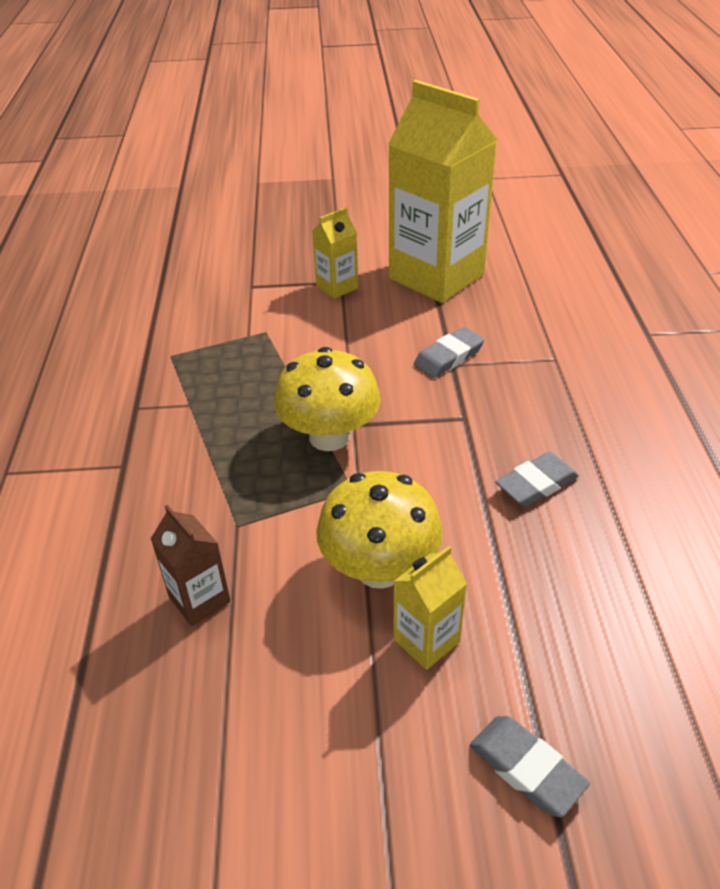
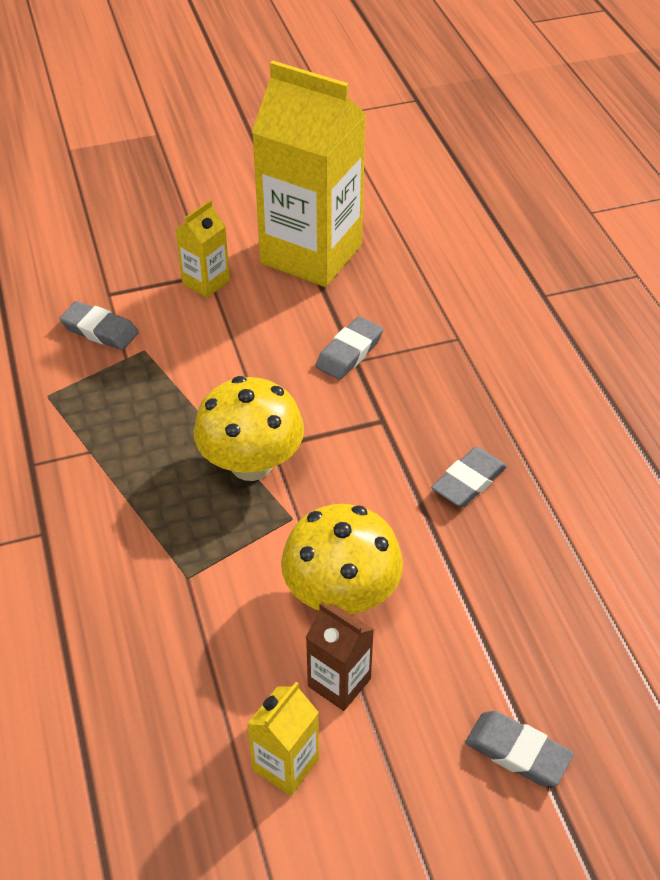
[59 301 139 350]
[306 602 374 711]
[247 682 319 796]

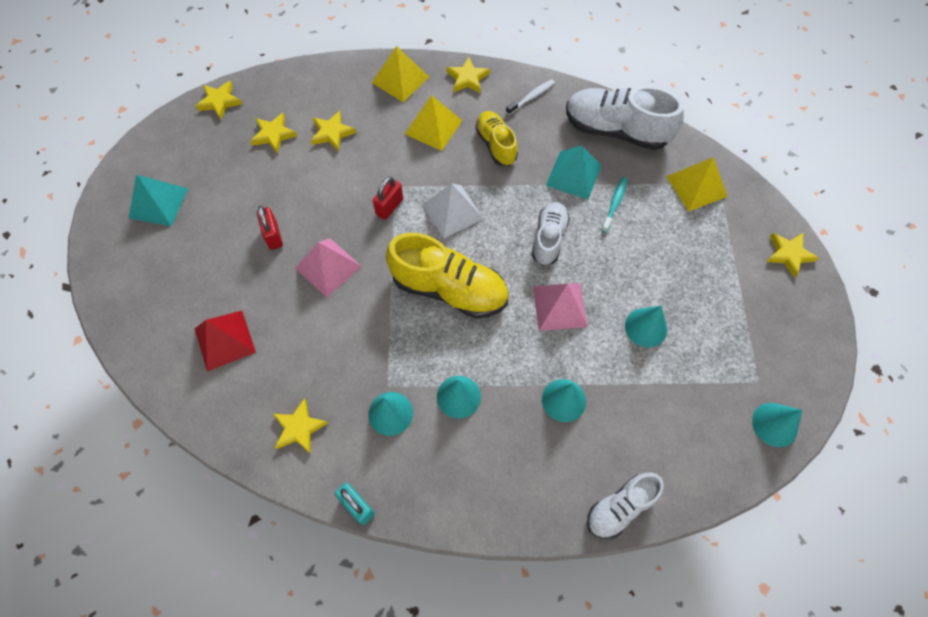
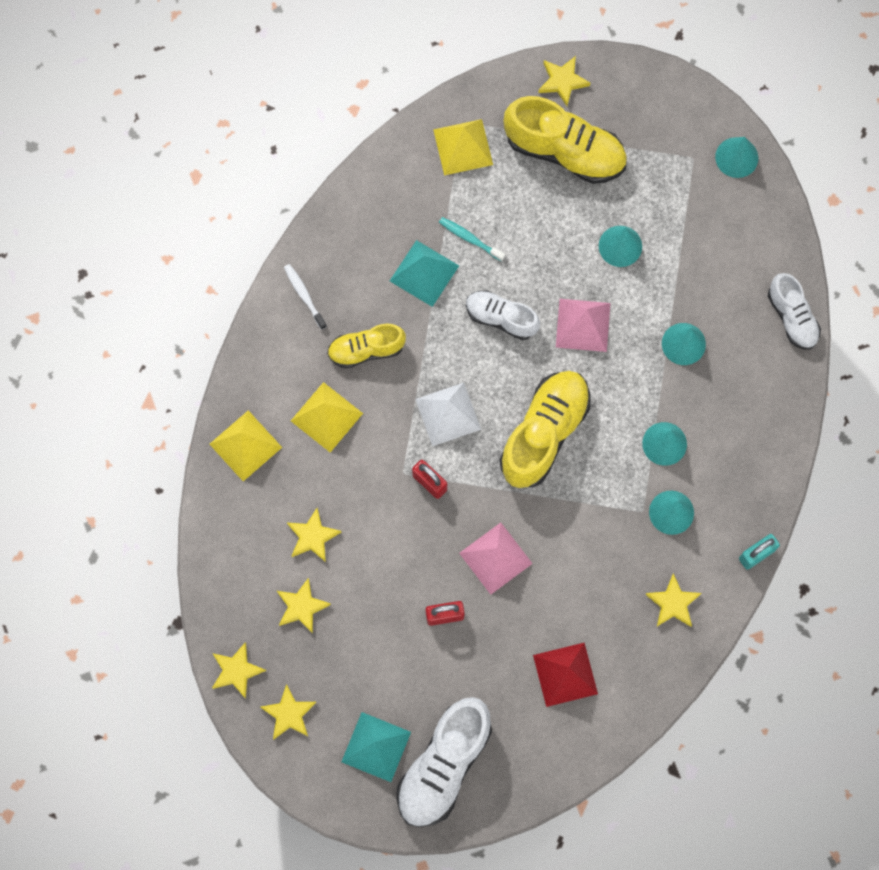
[503 96 627 184]
[260 684 317 740]
[397 697 492 827]

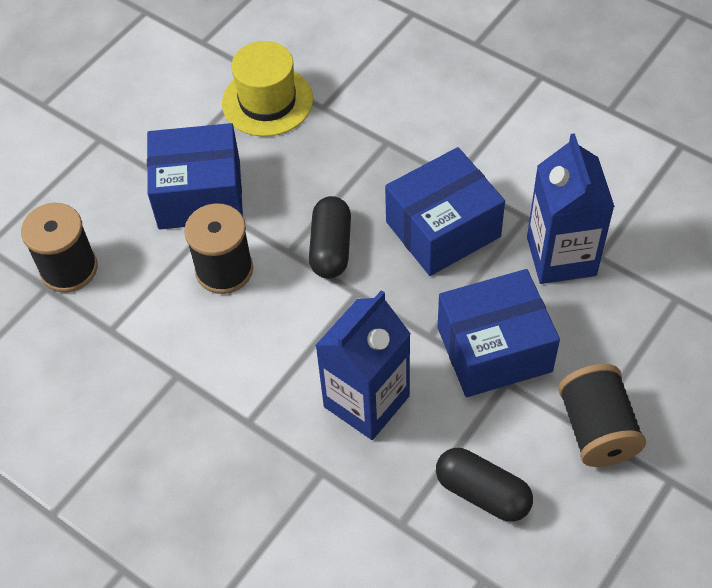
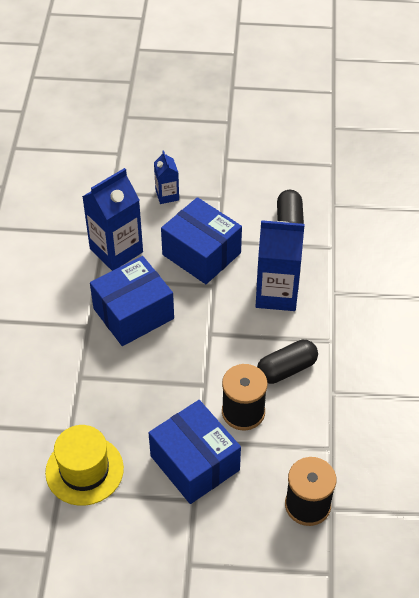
[558 364 646 467] (first image)
[154 151 179 204]
[257 340 318 384]
[90 256 174 346]

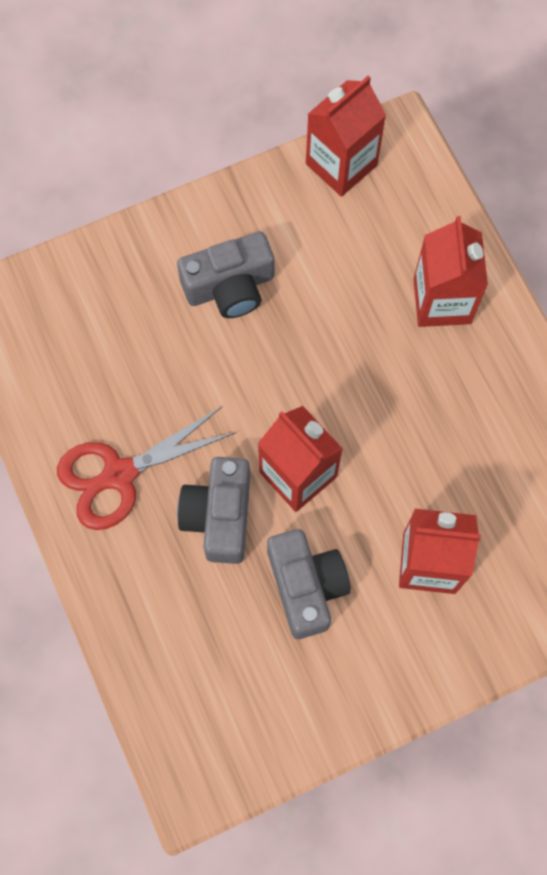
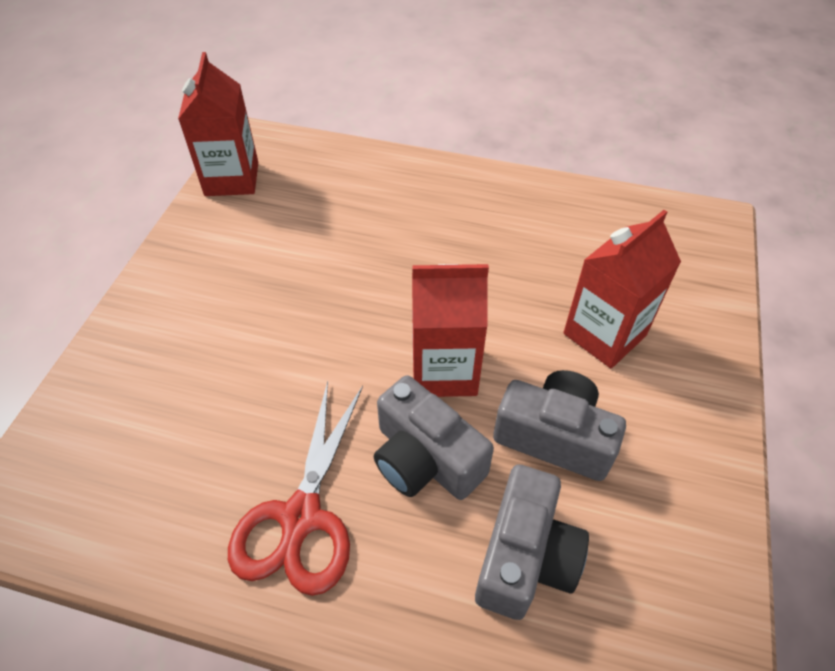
[414 216 488 327] (first image)
[475 464 589 620]

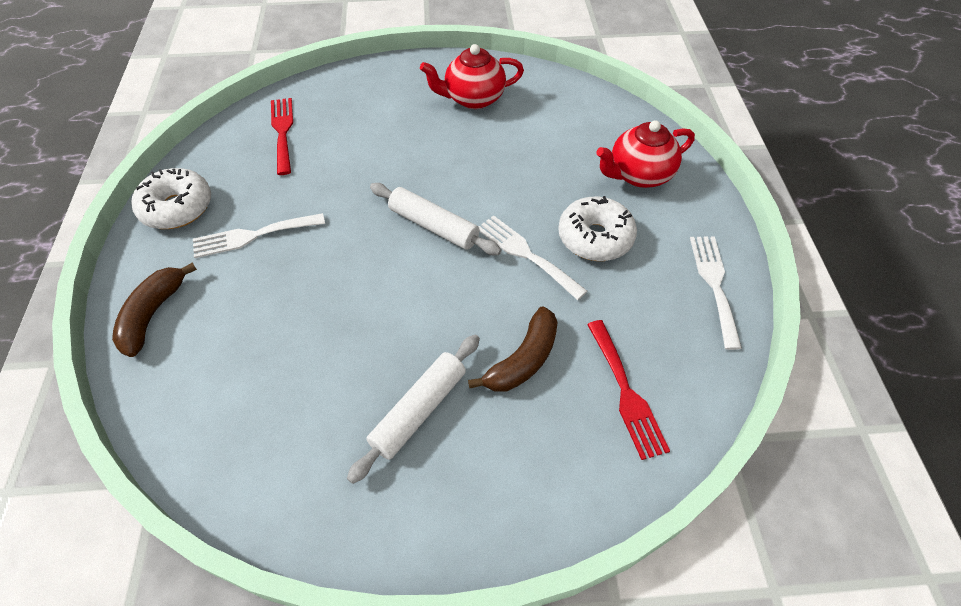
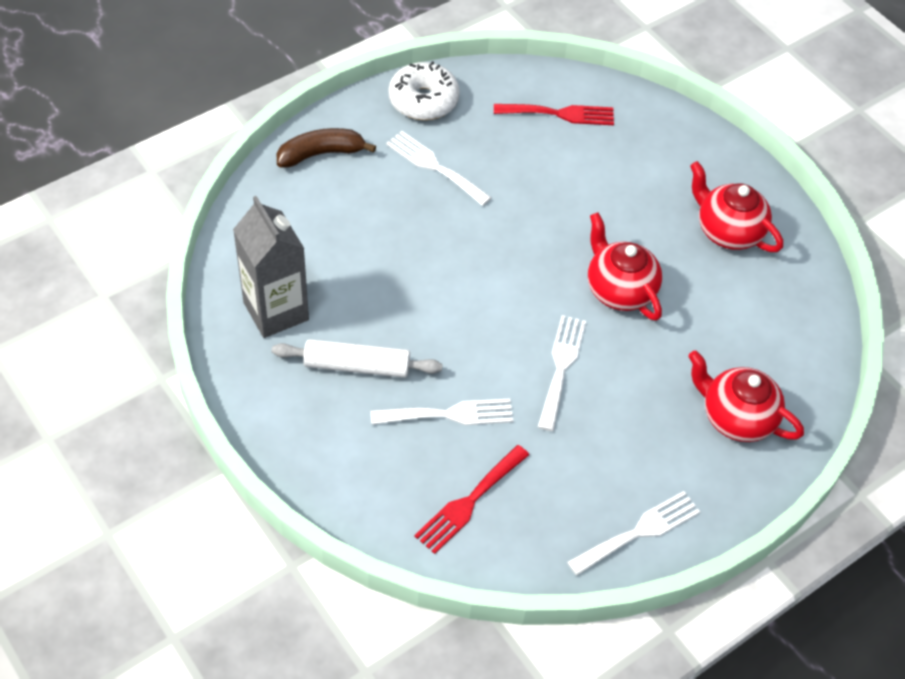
[370 183 501 255] (first image)
[558 196 637 261] (first image)
[233 196 309 338]
[588 212 662 321]
[371 399 513 425]
[494 104 614 125]

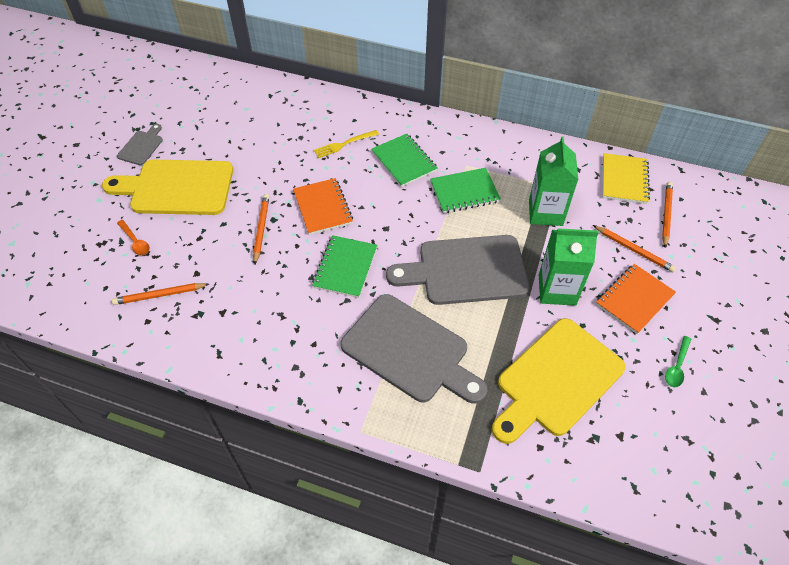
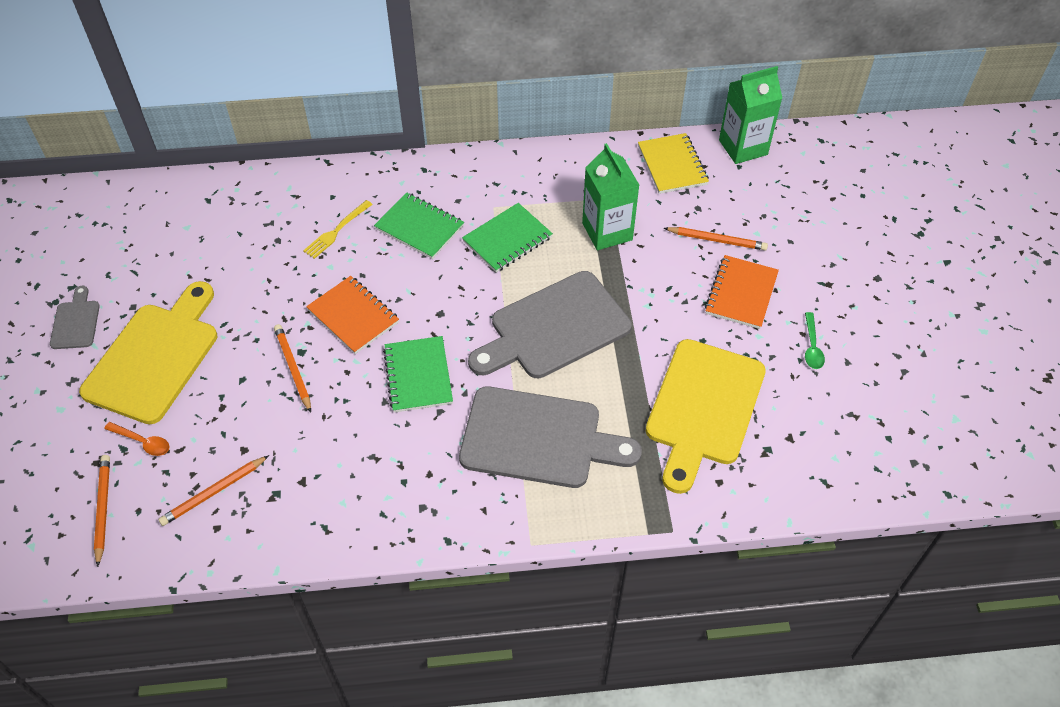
[719 66 782 164]
[94 455 110 567]
[79 281 217 424]

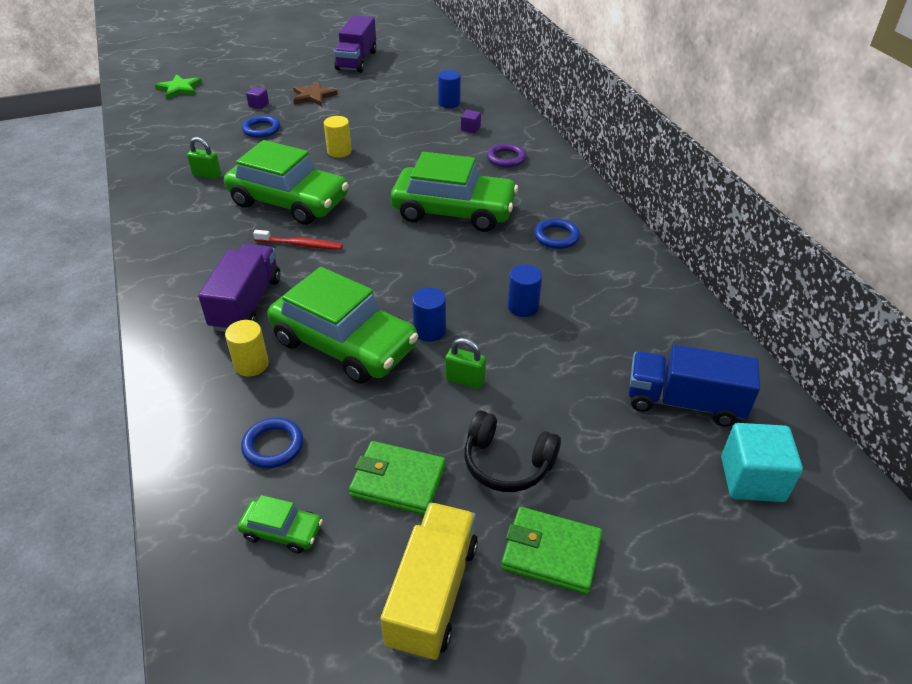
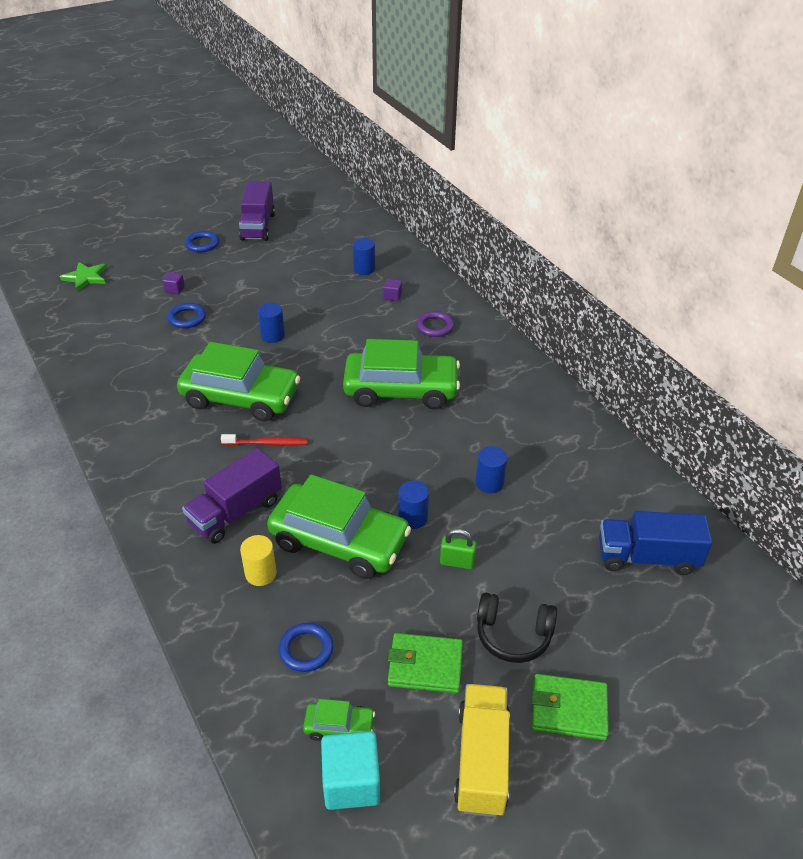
[187 137 221 179] (first image)
[293 81 338 106] (first image)
[185 231 219 252]
[321 731 380 810]
[258 303 285 343]
[182 448 282 544]

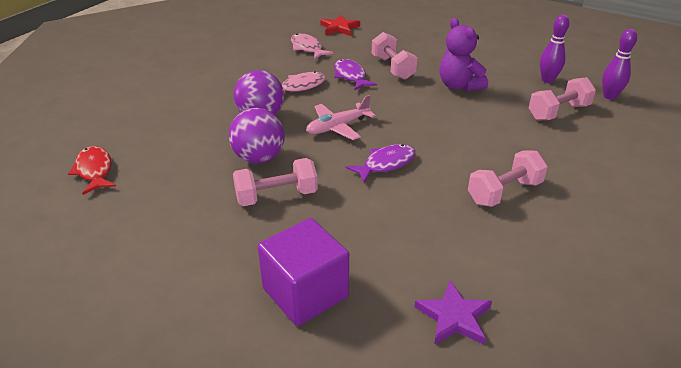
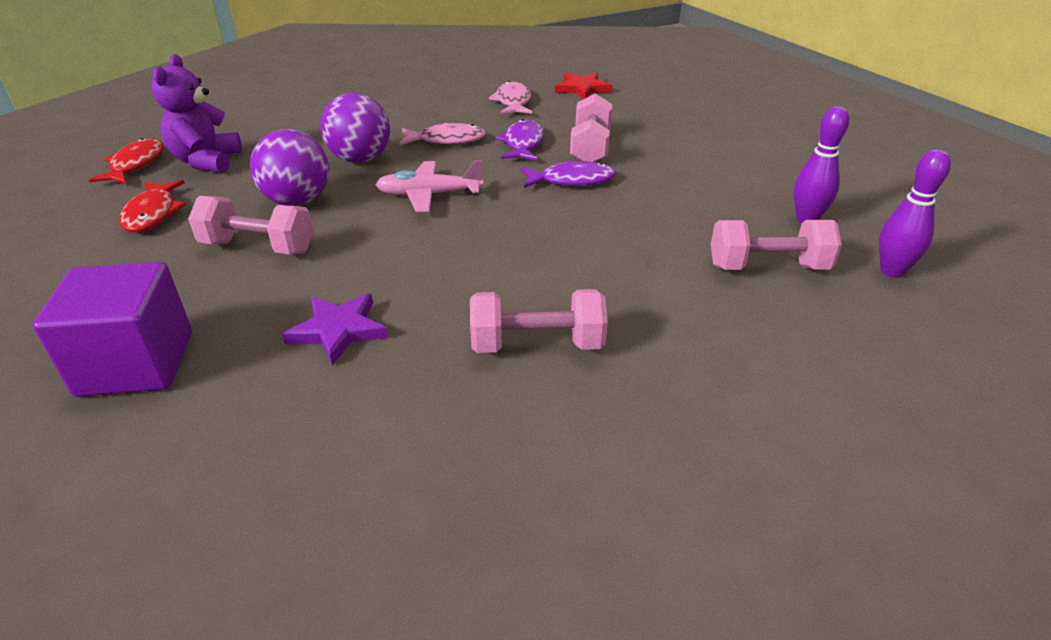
[119 180 186 232]
[521 160 616 188]
[282 293 388 366]
[151 54 242 173]

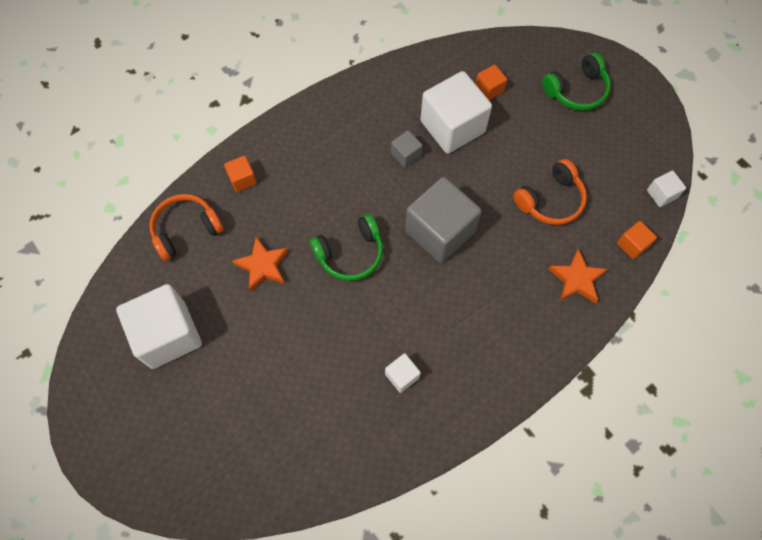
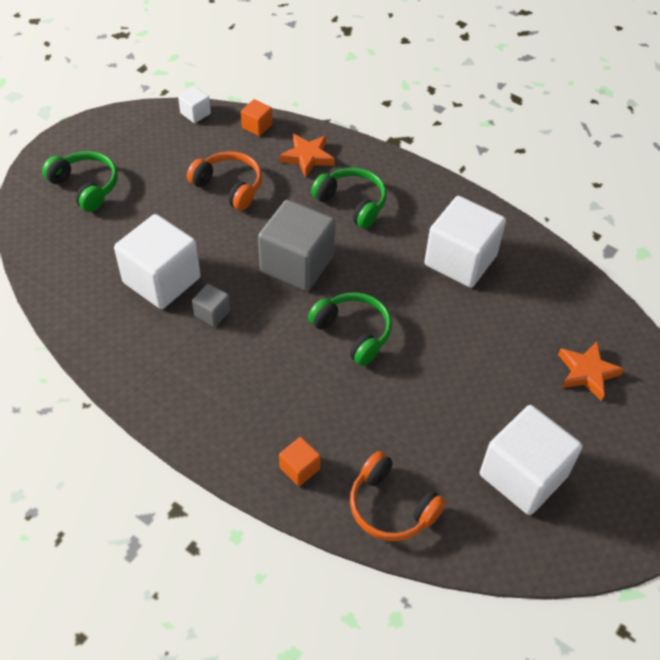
[476 65 507 100] (first image)
[311 168 387 229]
[558 342 624 401]
[424 196 506 288]

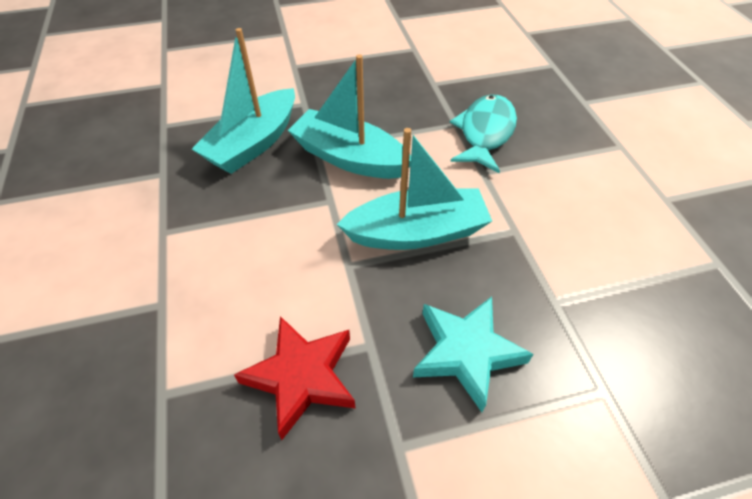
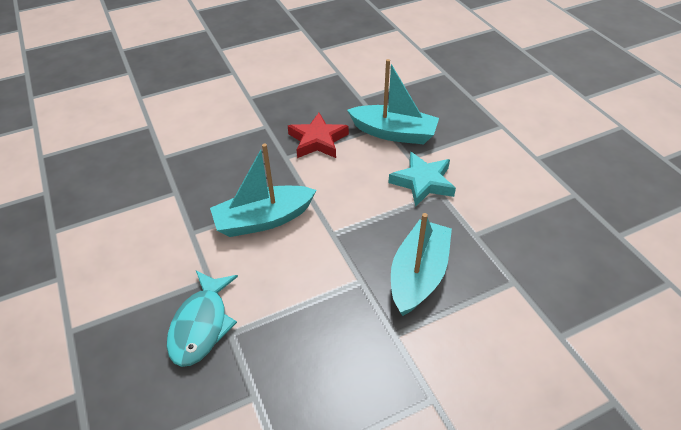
[347 59 439 144]
[388 152 456 207]

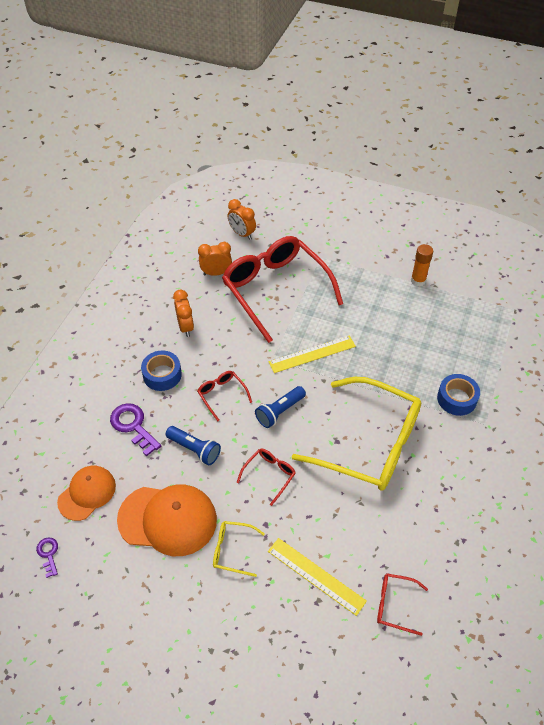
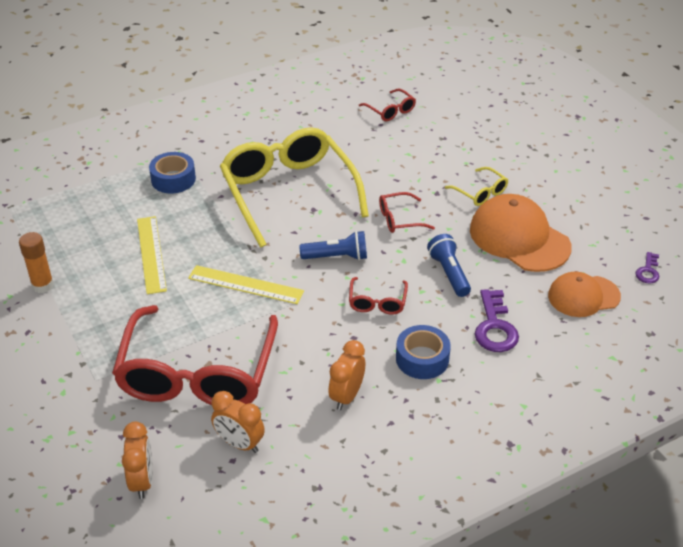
[137 216 167 294]

